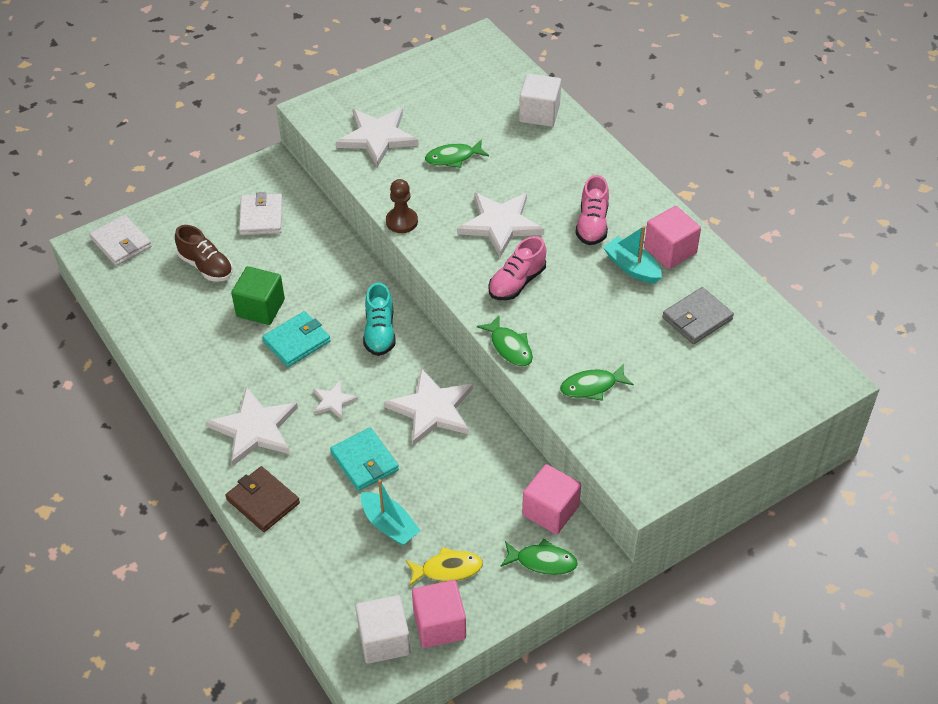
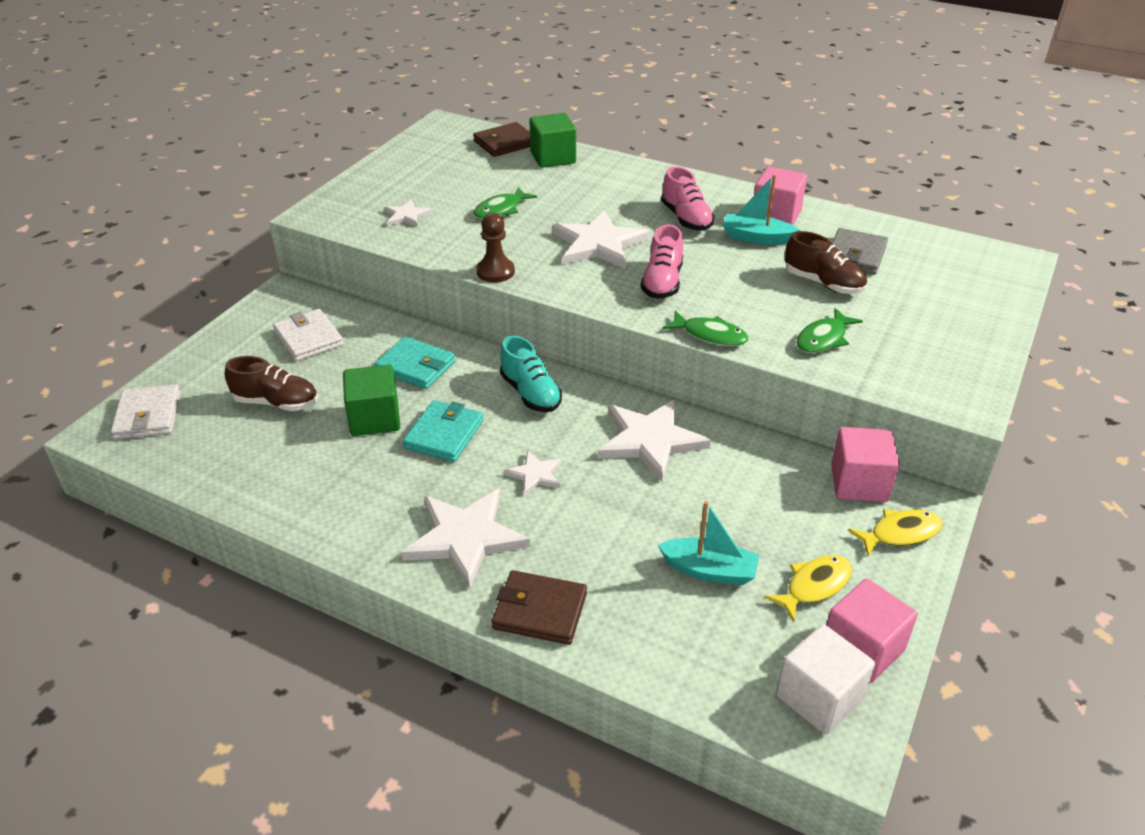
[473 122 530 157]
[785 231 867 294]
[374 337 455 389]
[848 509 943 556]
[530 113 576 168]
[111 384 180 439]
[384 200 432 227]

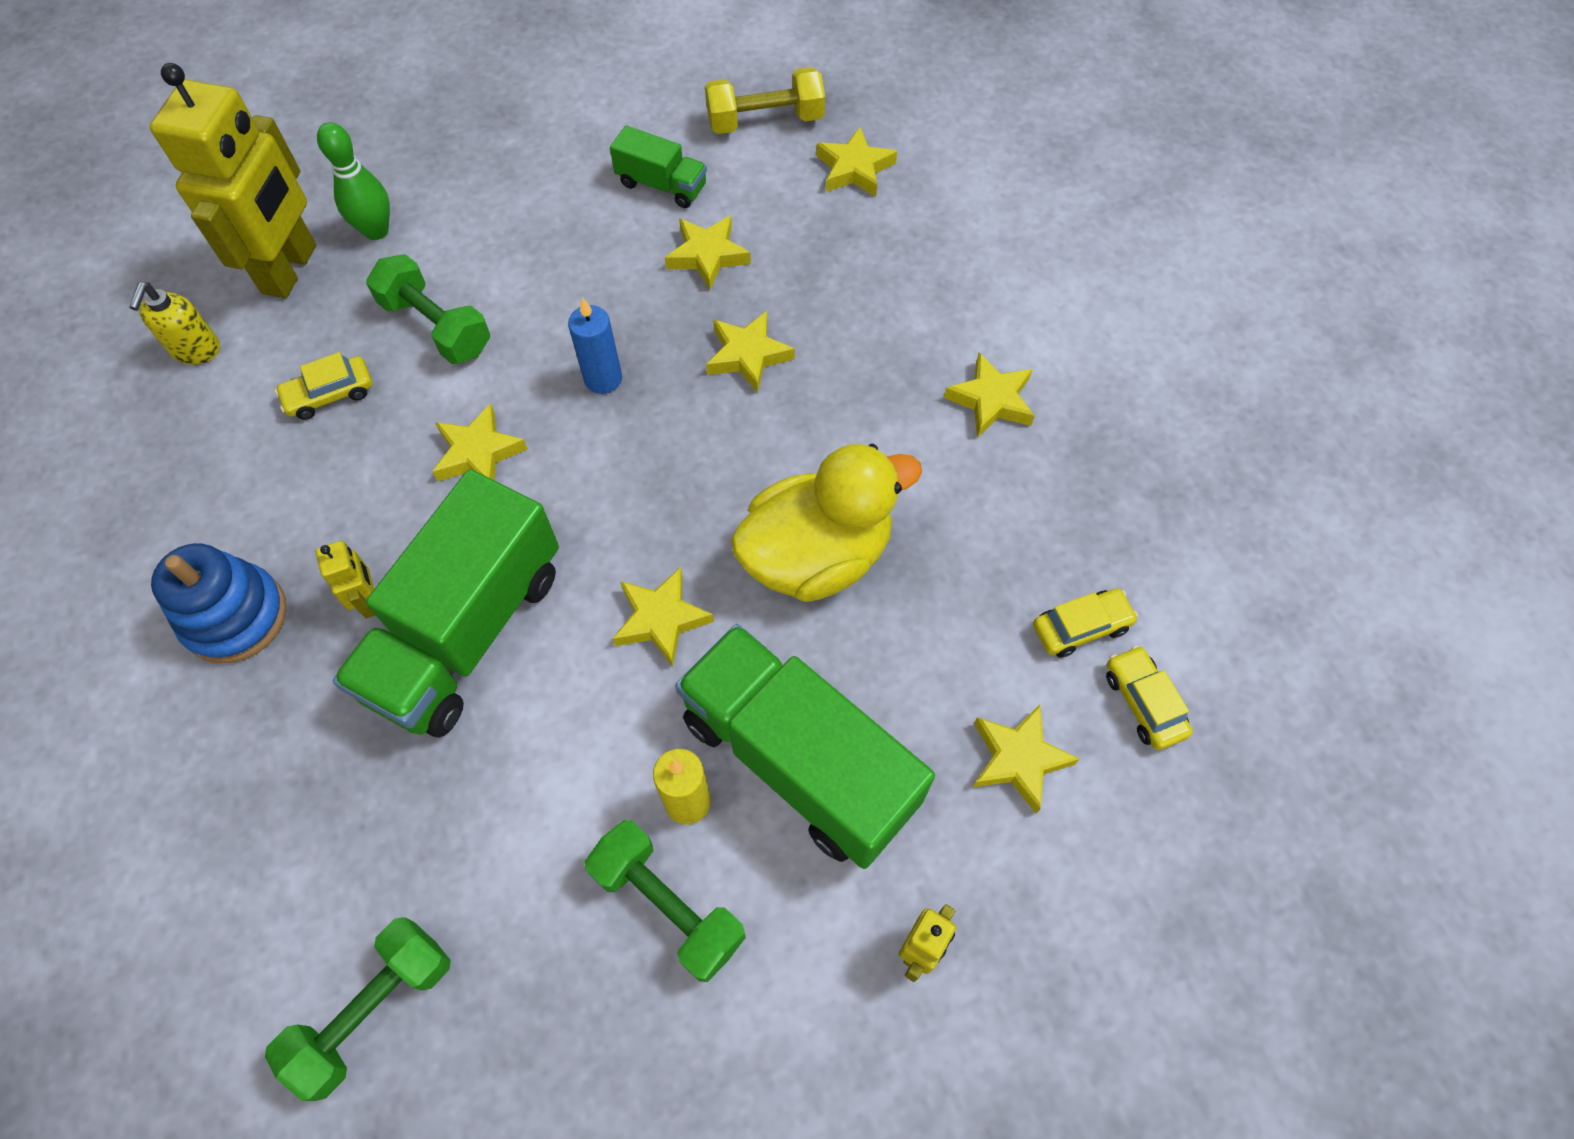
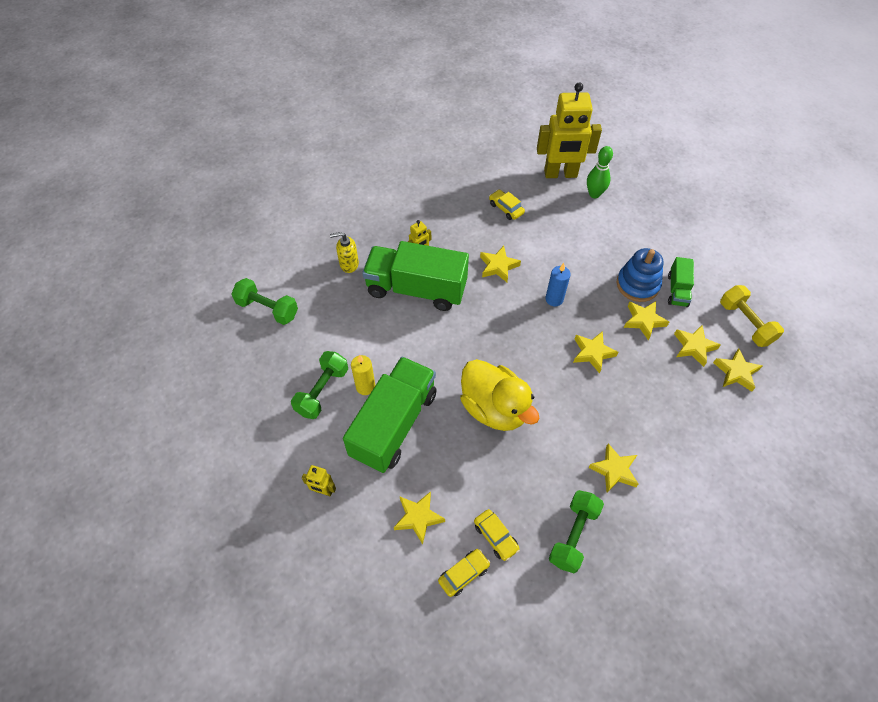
[330 232 359 273]
[617 248 664 302]
[549 490 604 573]
[674 325 721 367]

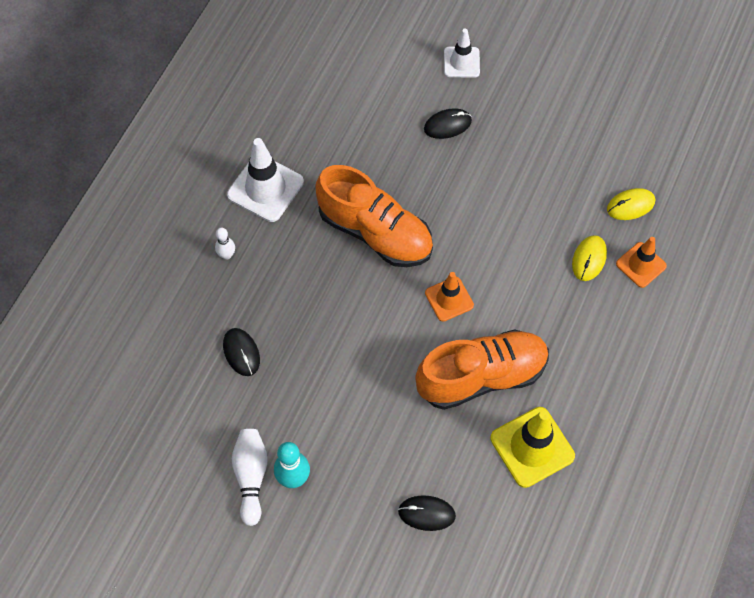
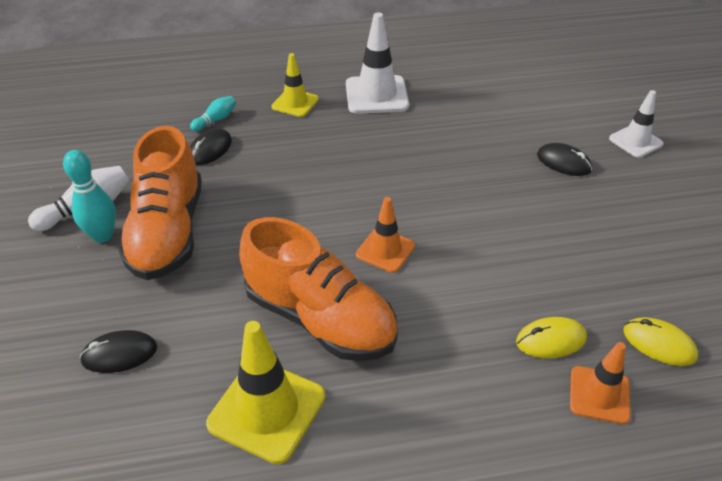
[190 96 236 131]
[118 126 202 280]
[271 53 319 117]
[79 330 157 373]

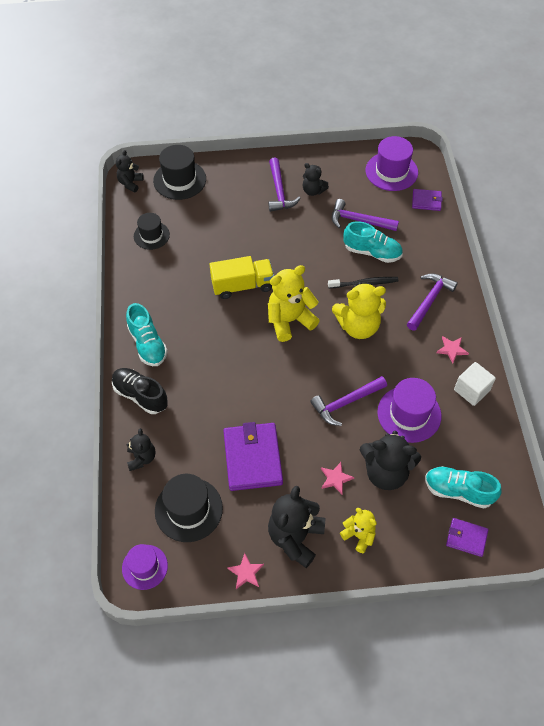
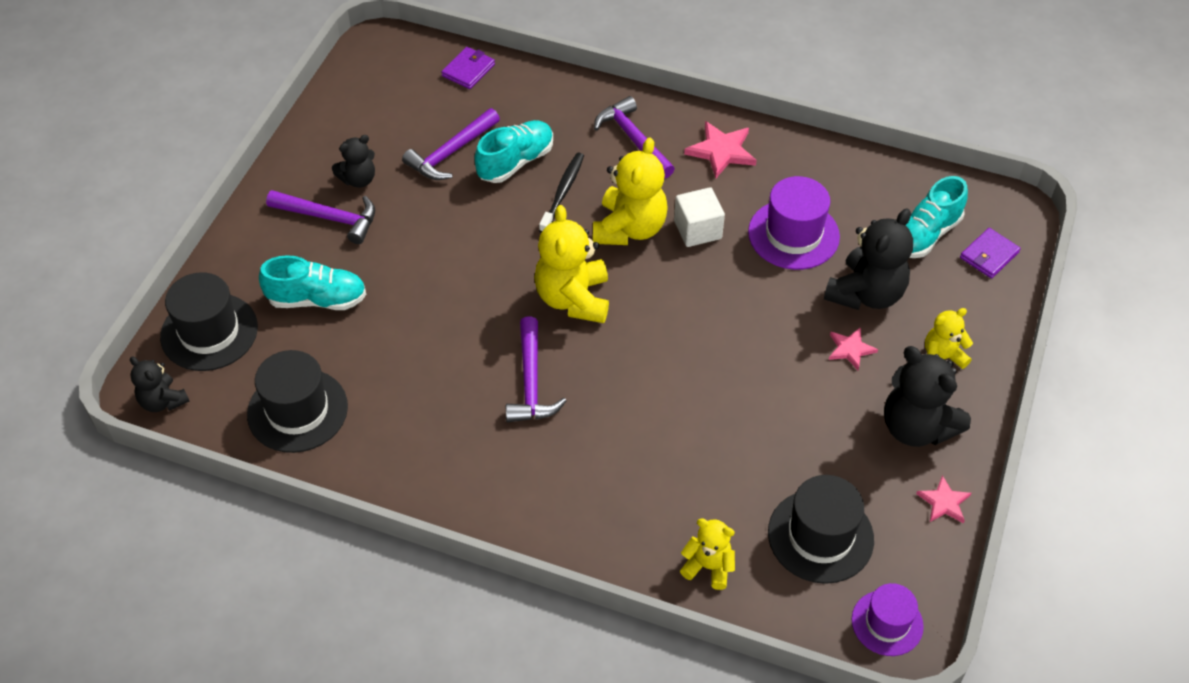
[112 368 168 414] (first image)
[209 256 274 299] (first image)
[223 422 283 491] (first image)
[366 136 418 191] (first image)
[259 255 366 310]
[506 316 566 422]
[674 187 725 247]
[680 518 735 590]
[247 350 348 453]
[684 121 757 178]

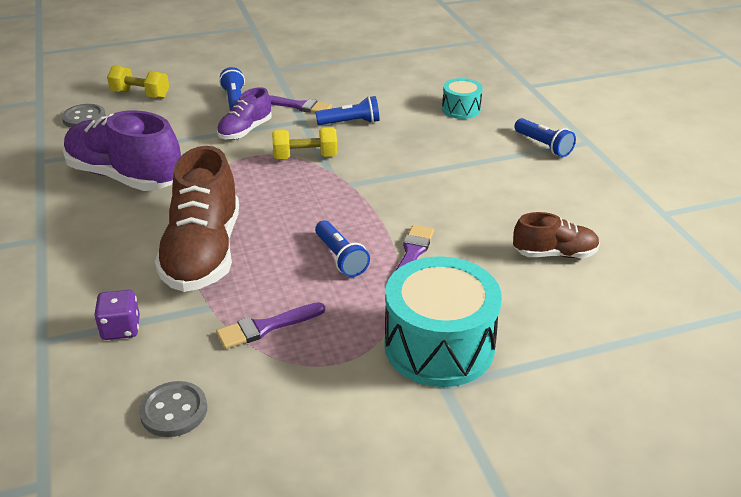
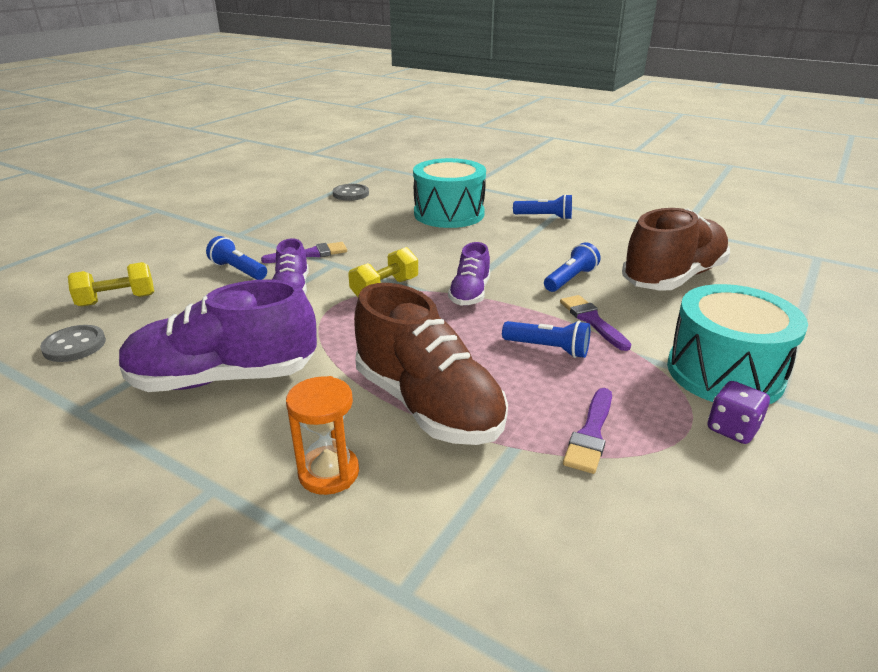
[286 376 359 495]
[448 242 490 306]
[708 381 770 444]
[333 184 369 201]
[544 242 600 292]
[413 158 486 228]
[622 208 730 291]

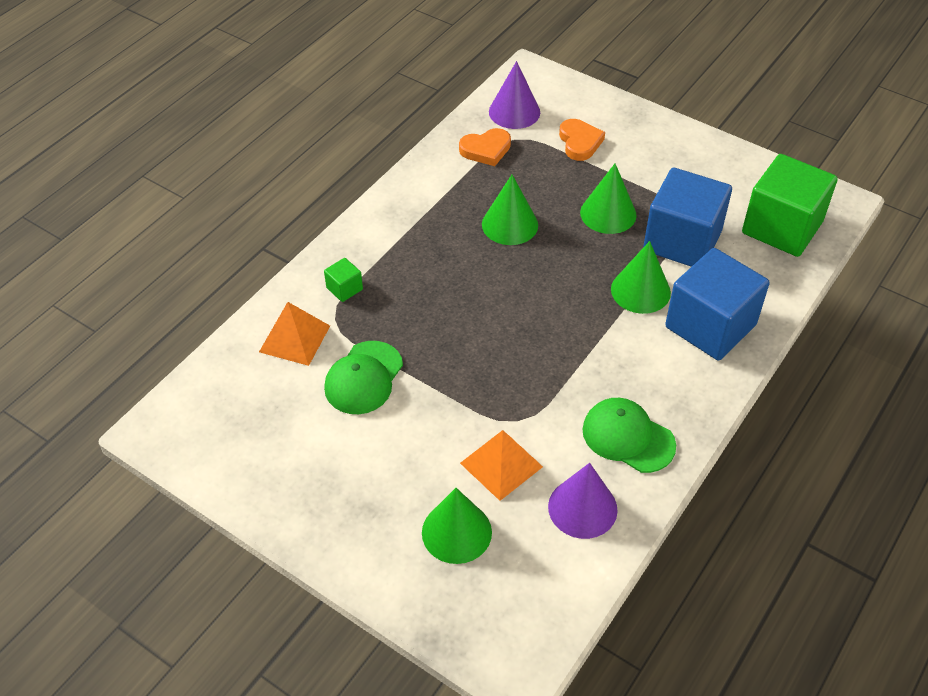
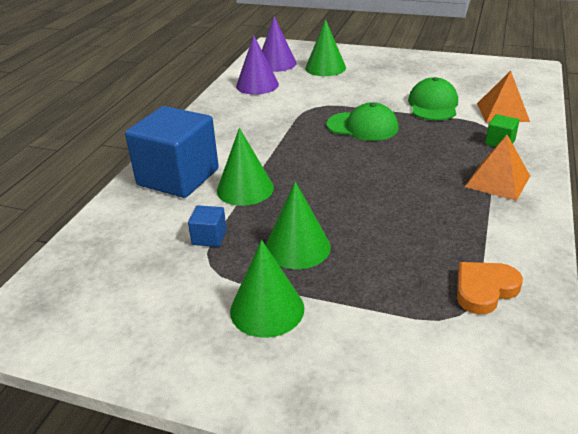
[559 119 605 161] (first image)
[742 154 838 257] (first image)
[465 135 530 201]
[230 240 304 338]
[262 16 297 72]
[326 102 398 141]
[188 205 227 247]

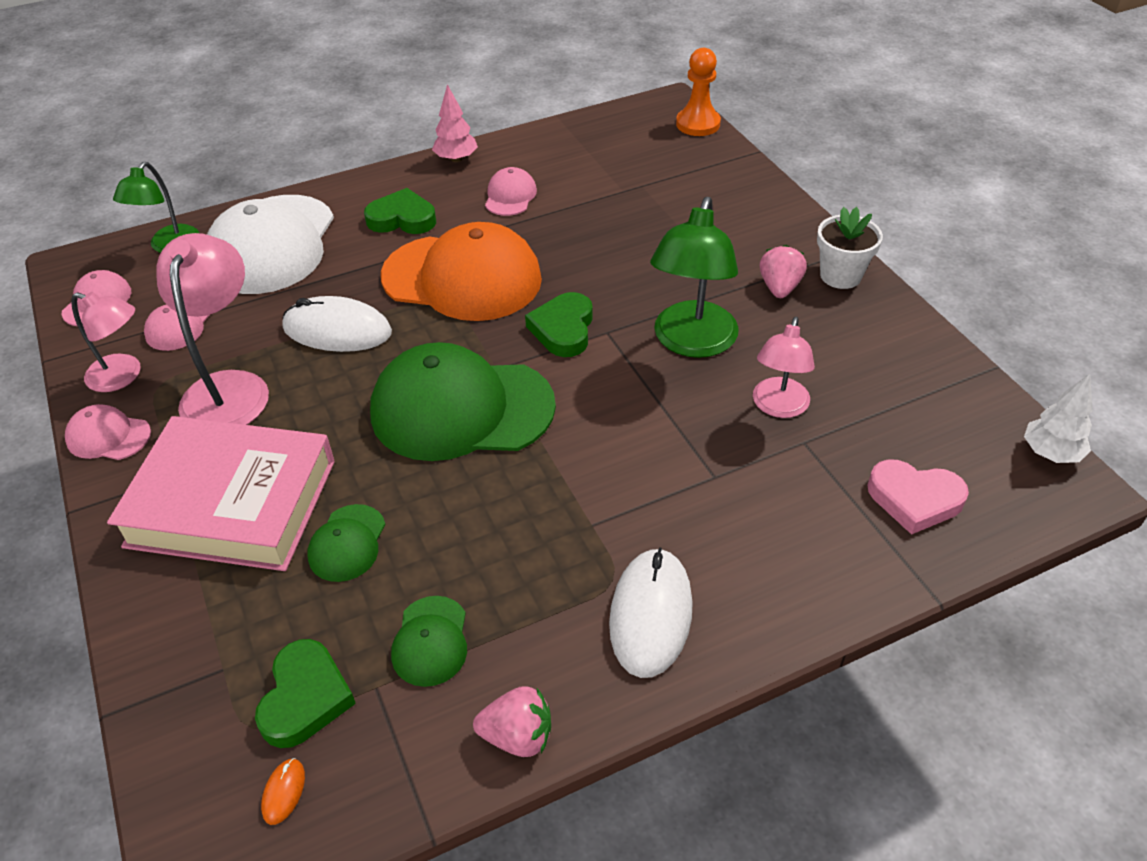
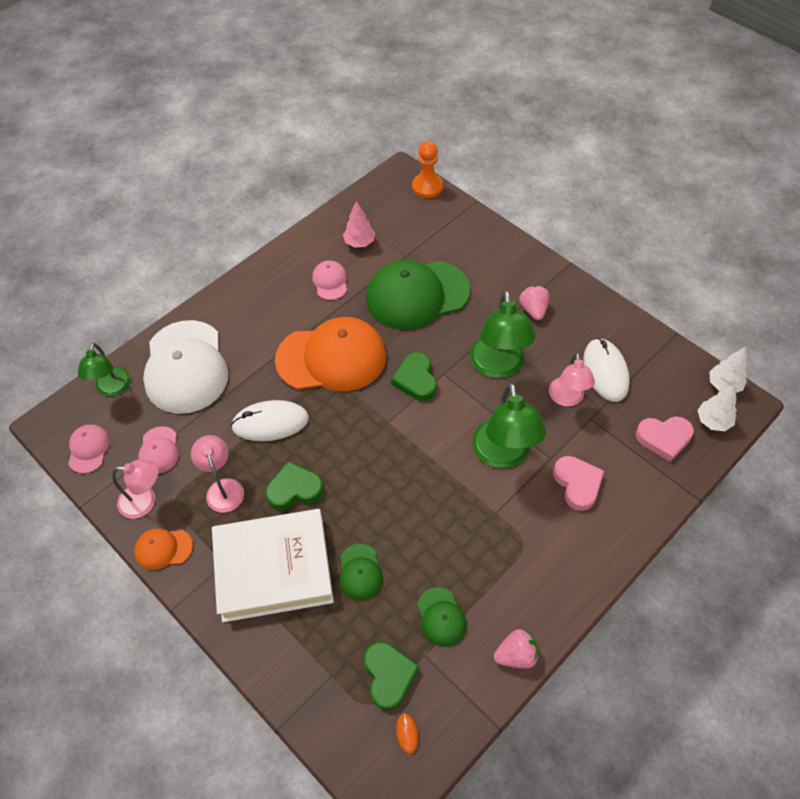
[817 207 883 289] (first image)
[472 383 546 468]
[553 456 604 511]
[697 385 737 431]
[265 461 323 510]
[366 260 470 330]
[343 201 375 248]
[583 338 630 402]
[134 529 193 570]
[212 509 334 622]
[191 435 244 513]

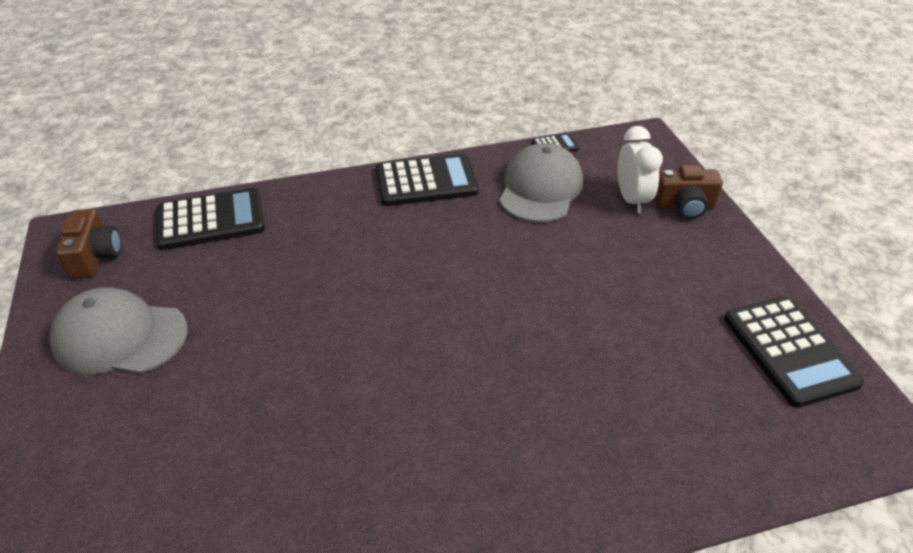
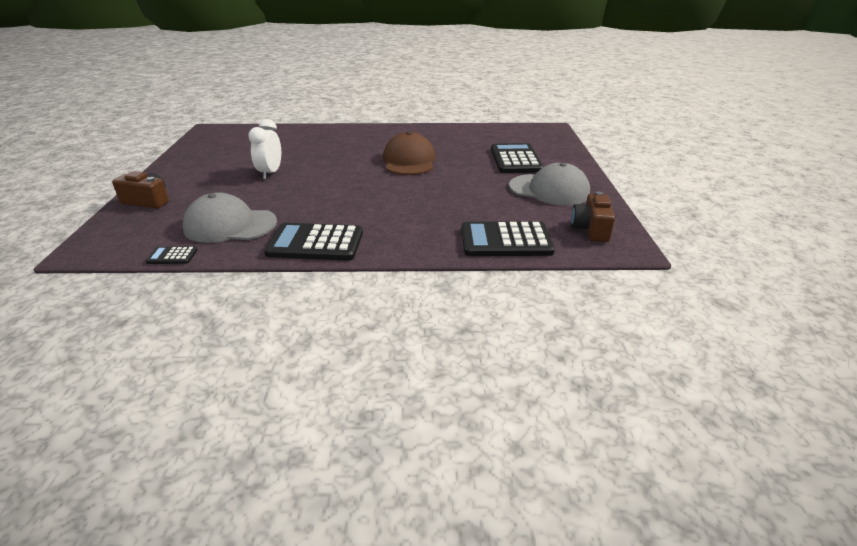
[383 131 436 175]
[248 119 281 179]
[491 143 544 173]
[183 192 277 243]

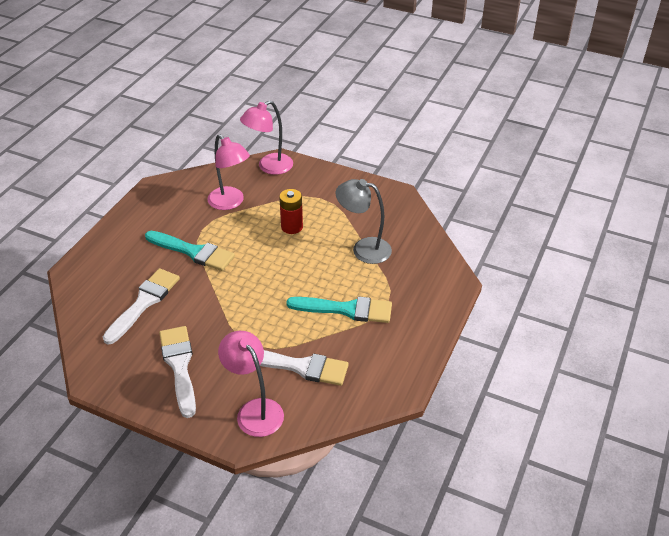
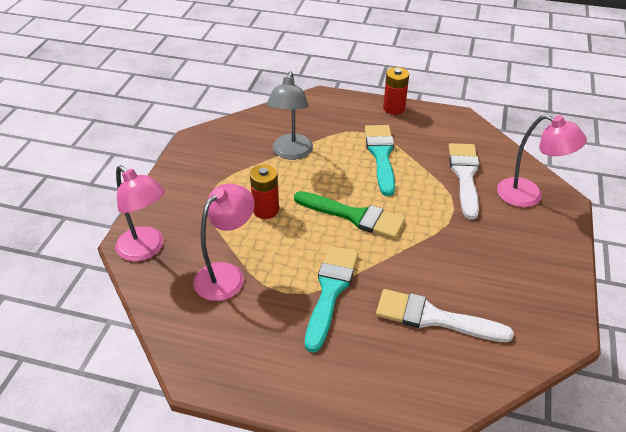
[159 326 196 418] (first image)
[294 191 405 239]
[383 67 409 115]
[497 114 587 207]

